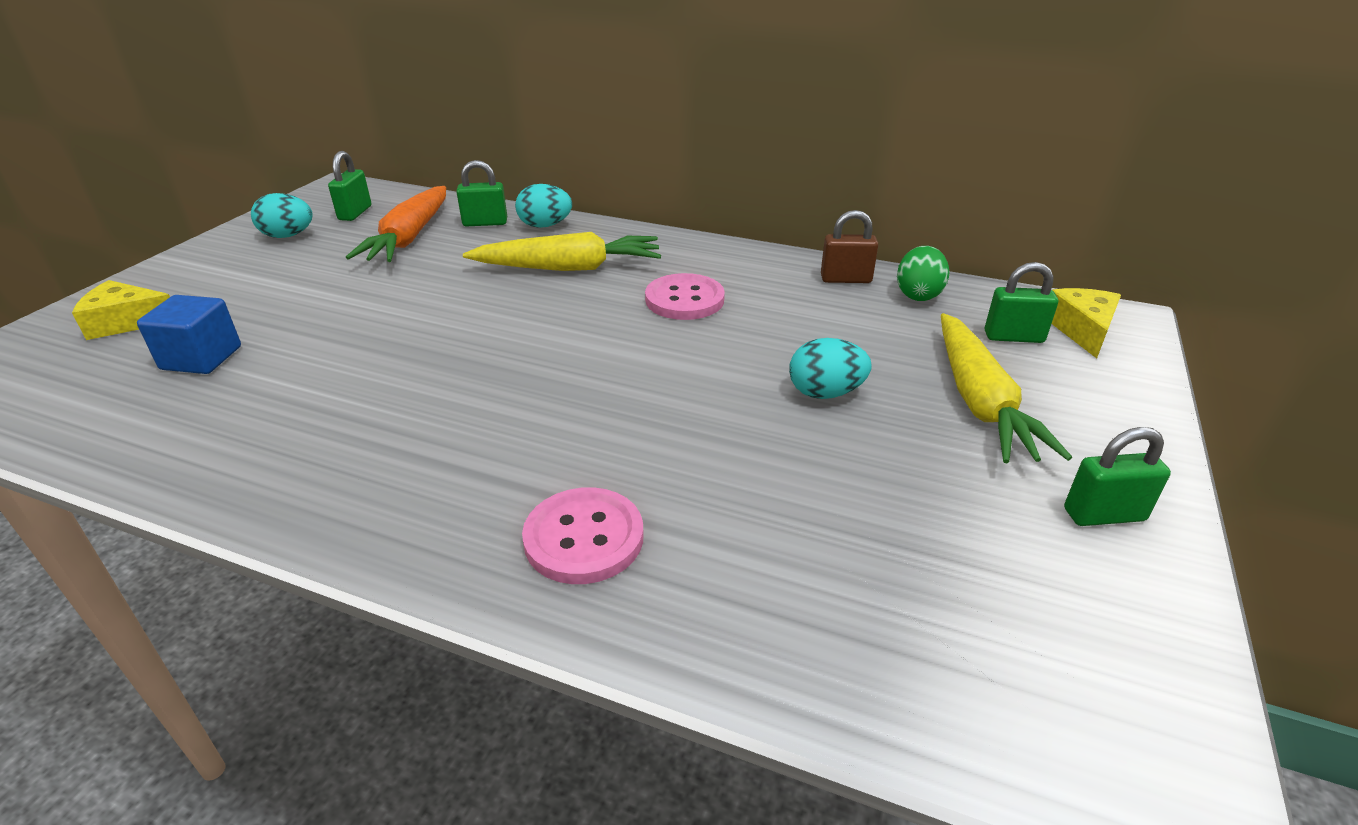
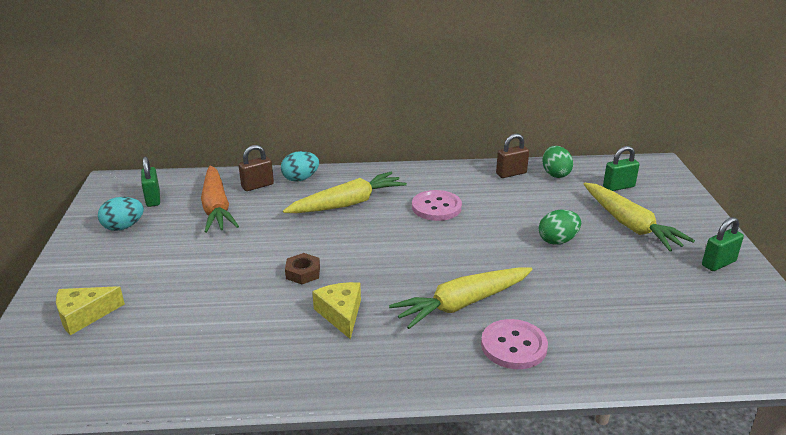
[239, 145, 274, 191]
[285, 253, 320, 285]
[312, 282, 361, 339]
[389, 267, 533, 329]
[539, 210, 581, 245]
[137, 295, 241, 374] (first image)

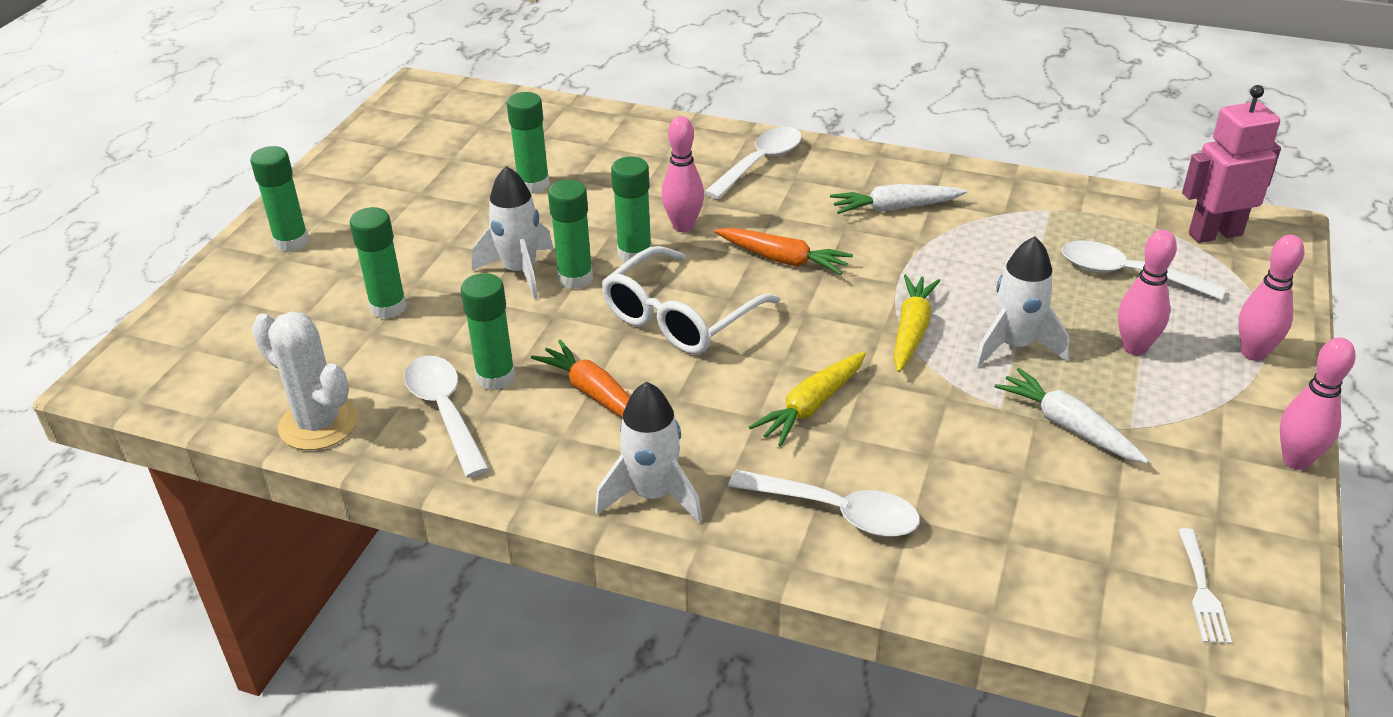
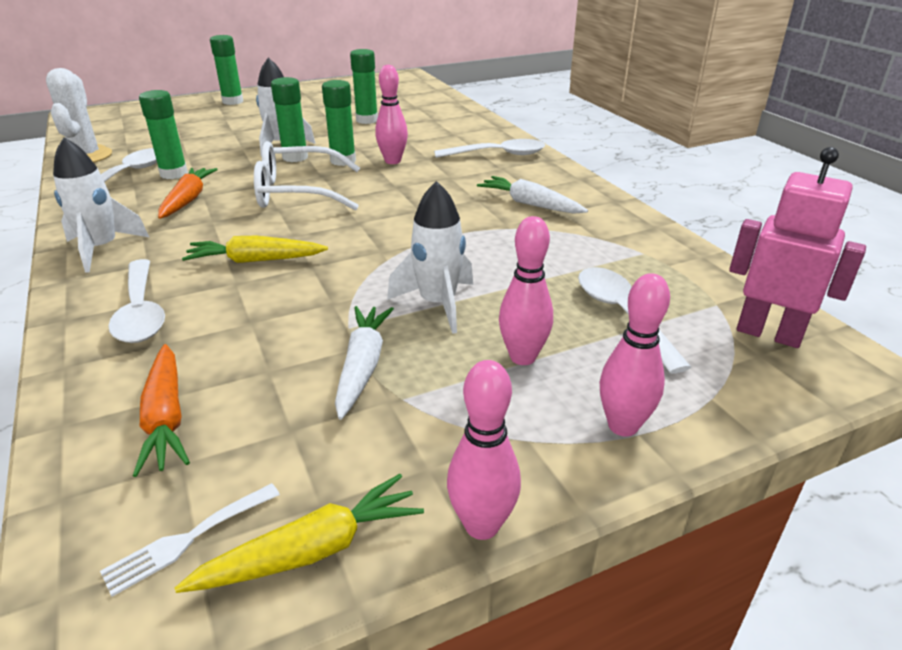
[133, 344, 190, 477]
[175, 474, 424, 593]
[349, 207, 407, 319] (first image)

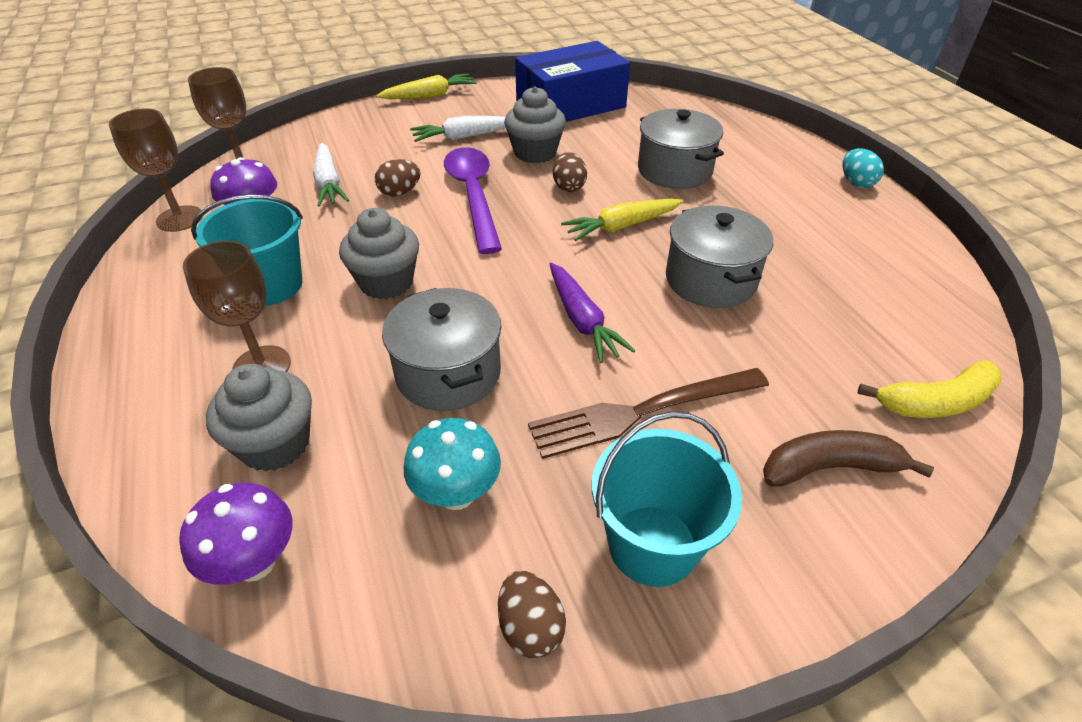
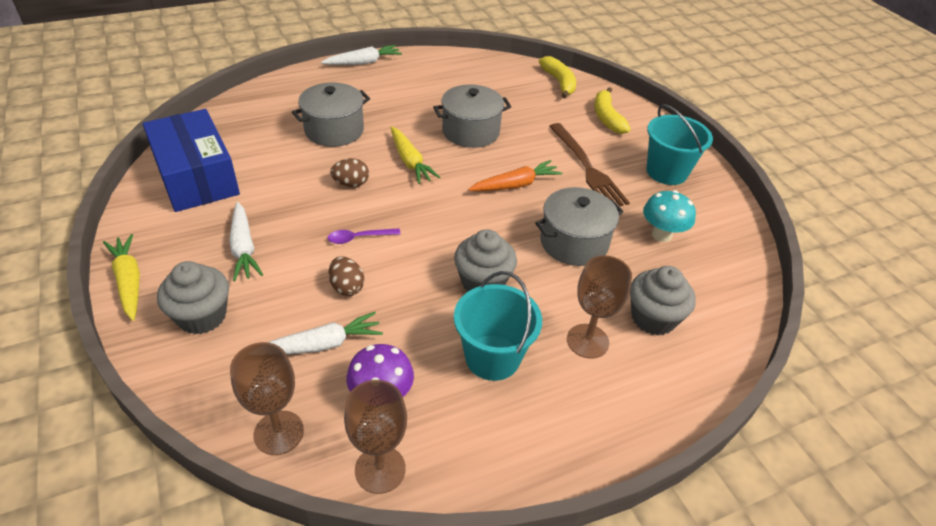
[157, 261, 229, 334]
[321, 45, 402, 65]
[327, 228, 401, 244]
[468, 160, 562, 191]
[594, 87, 631, 134]
[179, 483, 293, 585] (first image)
[498, 571, 566, 658] (first image)

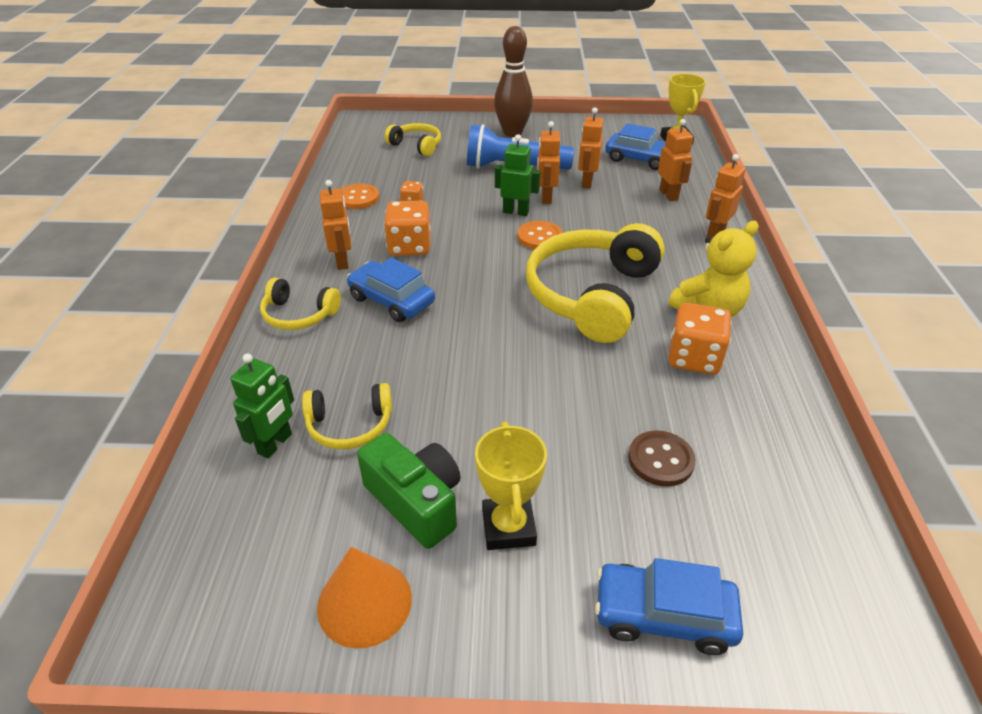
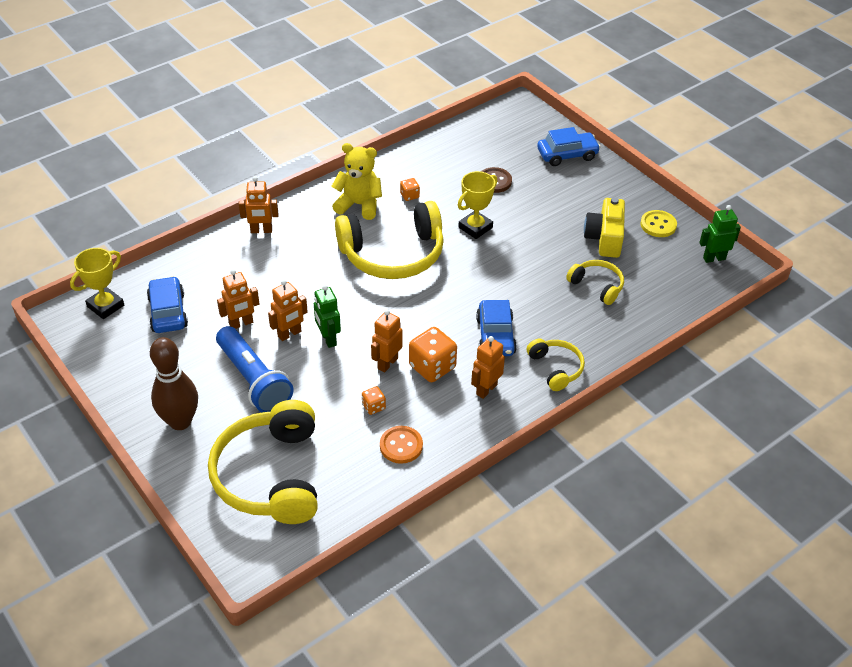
[208, 400, 318, 524]
[371, 310, 403, 372]
[400, 178, 420, 201]
[458, 171, 497, 239]
[537, 127, 600, 166]
[584, 197, 625, 258]
[640, 210, 677, 237]
[699, 205, 741, 263]
[518, 221, 563, 249] (first image)

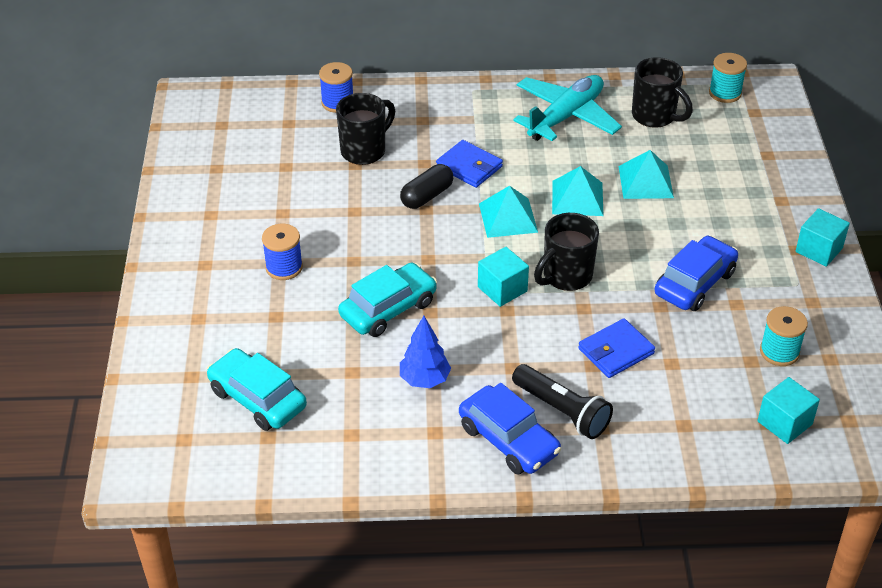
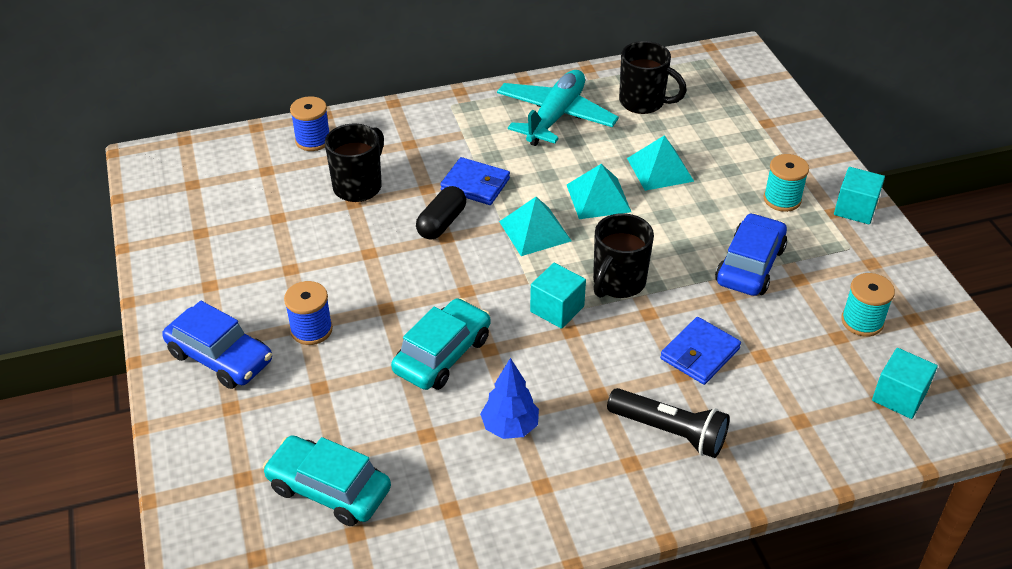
[162, 301, 272, 389]
[763, 154, 809, 212]

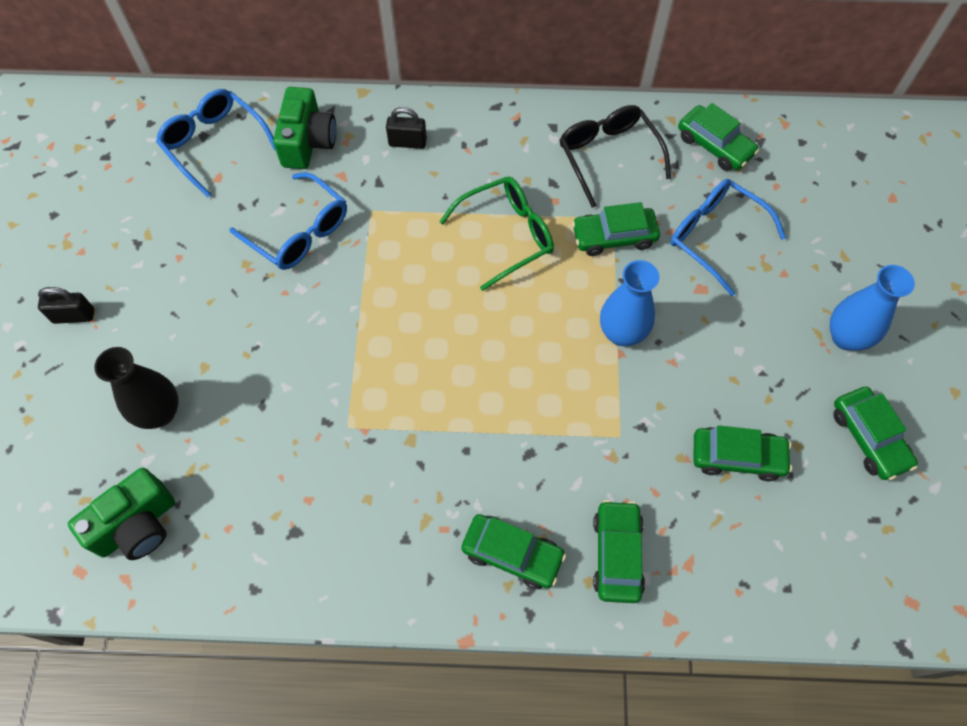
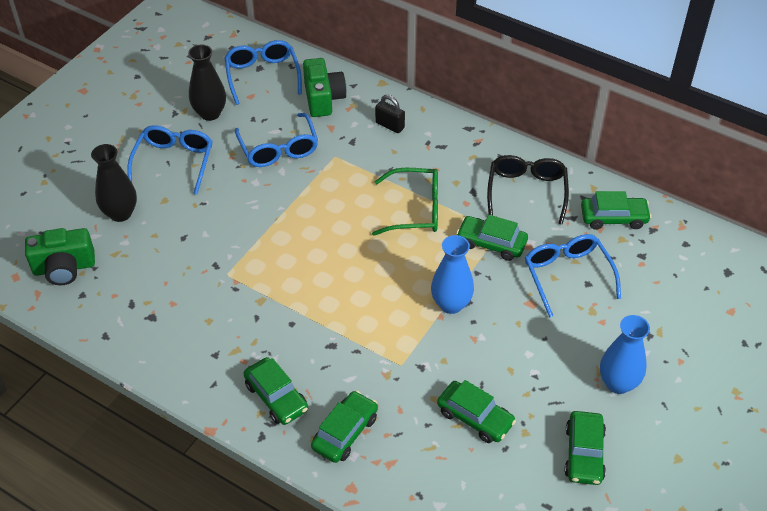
[127, 125, 213, 194]
[188, 45, 226, 121]
[303, 58, 347, 117]
[581, 191, 652, 230]
[38, 287, 94, 324] (first image)

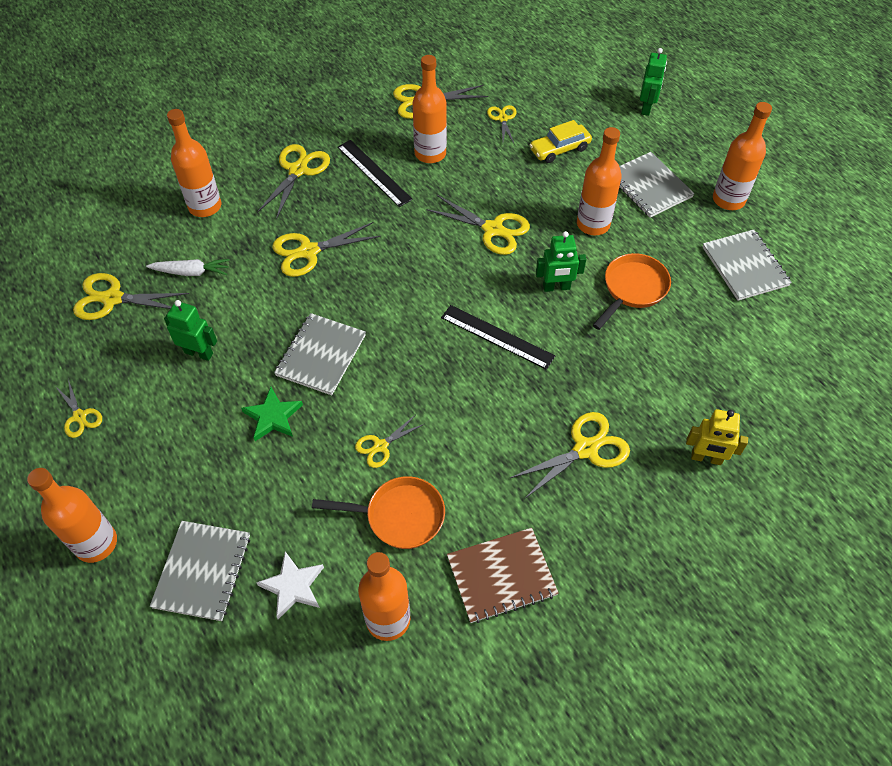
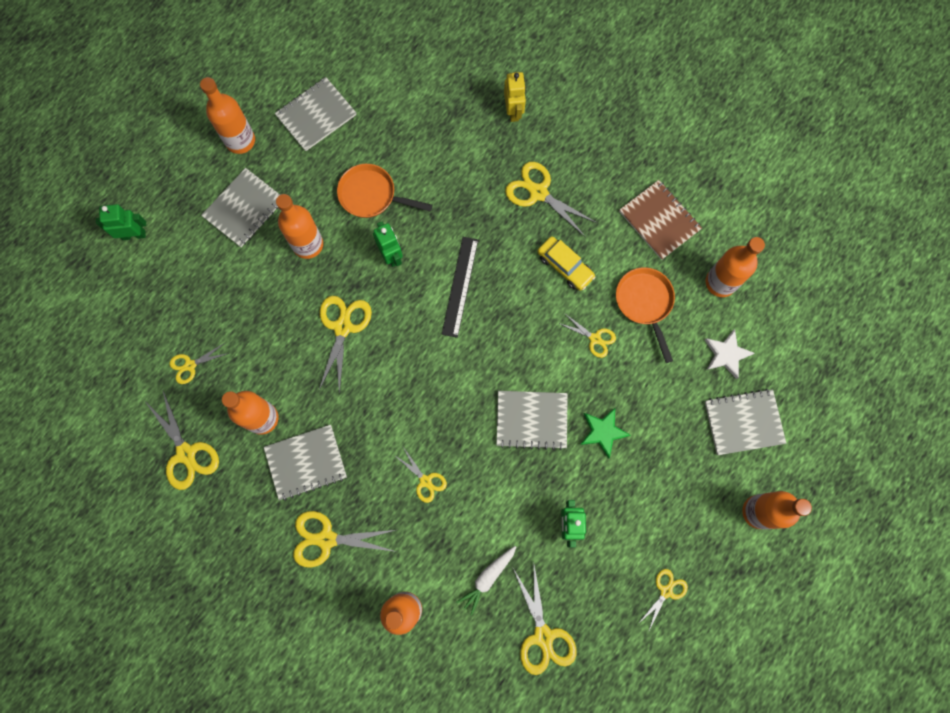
[264, 425, 347, 501]
[394, 447, 447, 503]
[456, 546, 516, 616]
[538, 236, 596, 291]

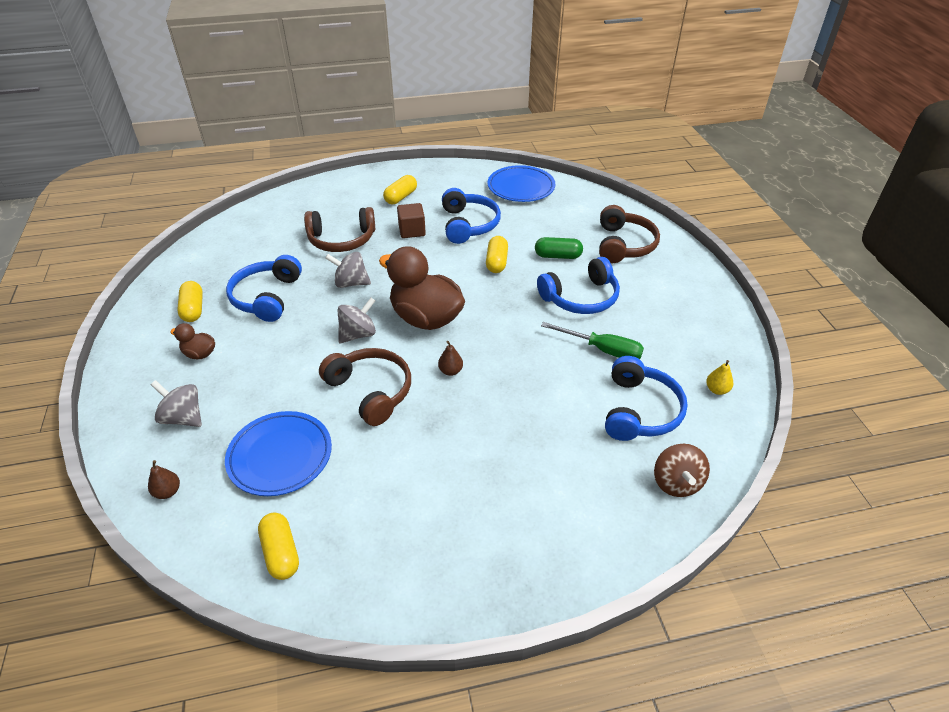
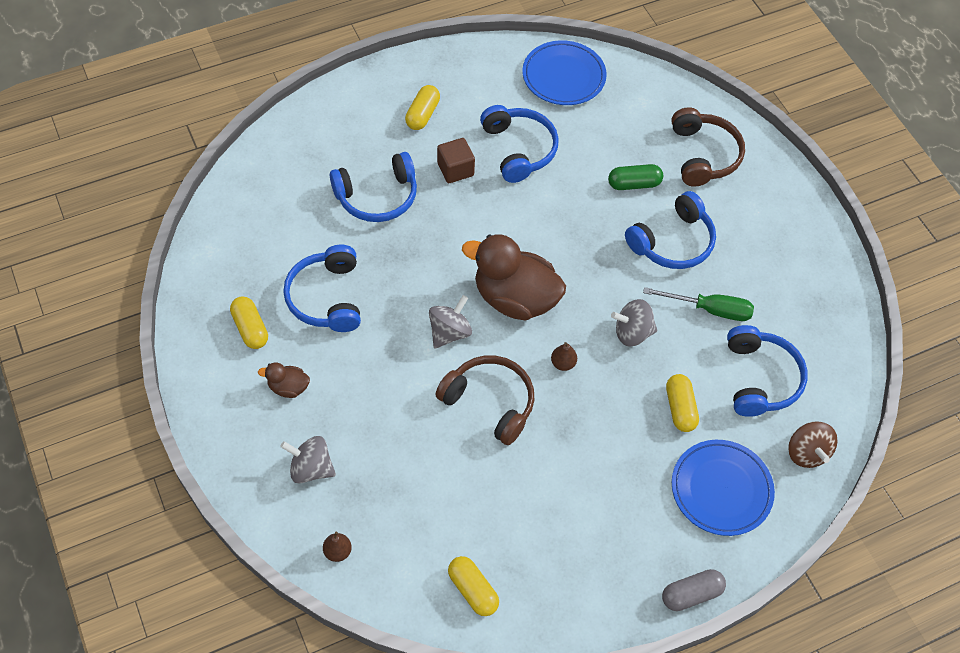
[330, 152, 417, 222]
[611, 299, 657, 346]
[662, 569, 726, 611]
[666, 374, 699, 432]
[672, 440, 775, 536]
[706, 360, 733, 395] (first image)

